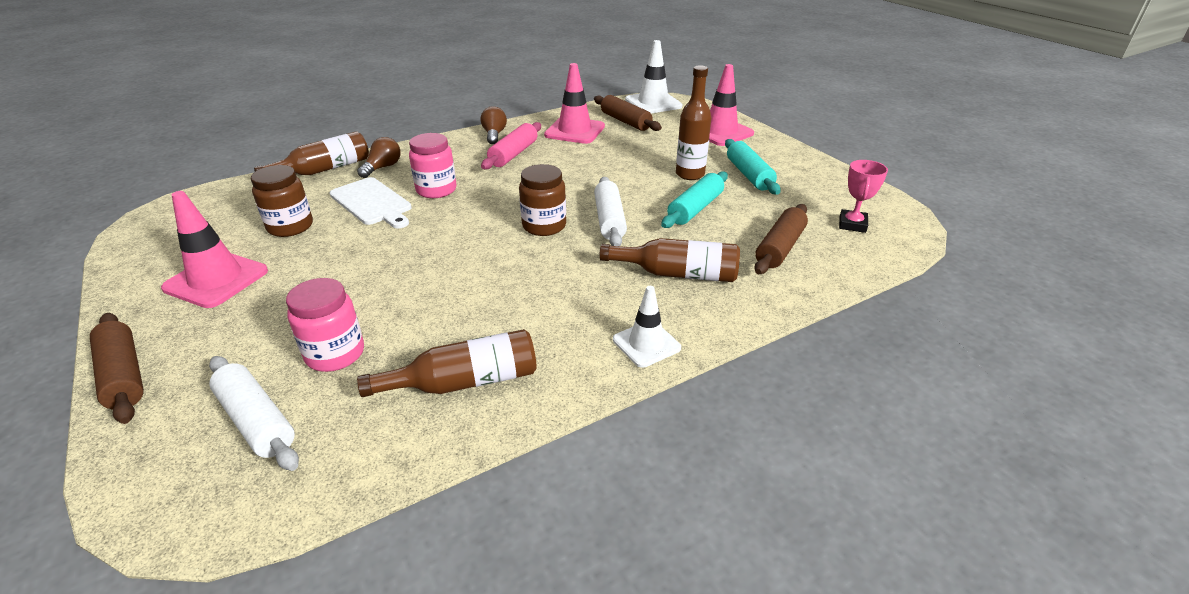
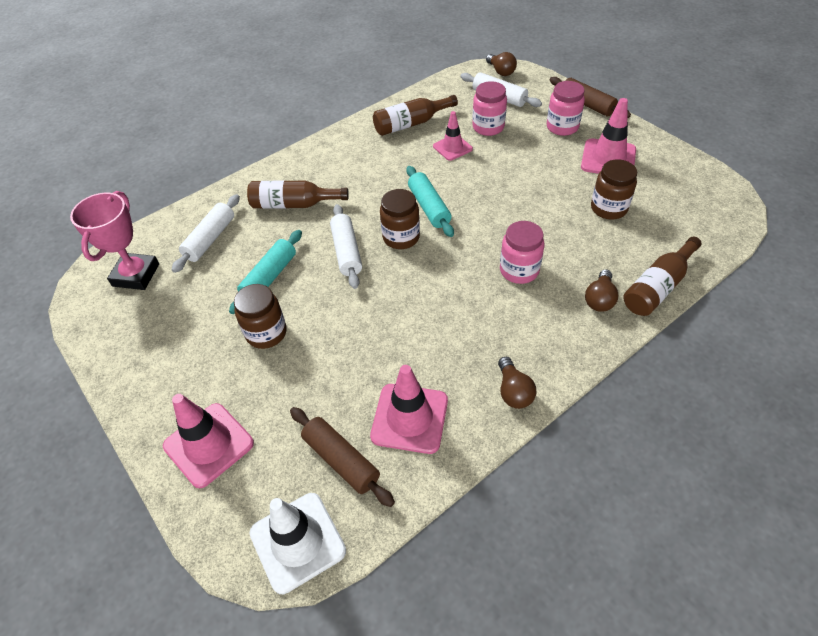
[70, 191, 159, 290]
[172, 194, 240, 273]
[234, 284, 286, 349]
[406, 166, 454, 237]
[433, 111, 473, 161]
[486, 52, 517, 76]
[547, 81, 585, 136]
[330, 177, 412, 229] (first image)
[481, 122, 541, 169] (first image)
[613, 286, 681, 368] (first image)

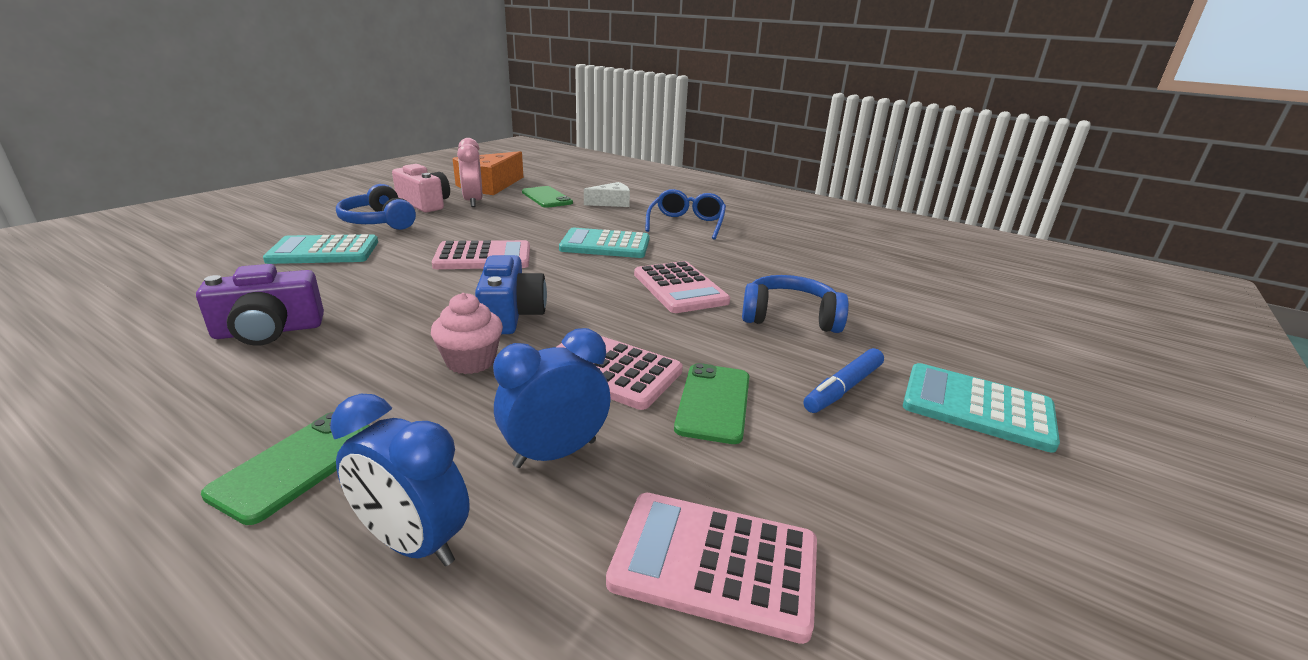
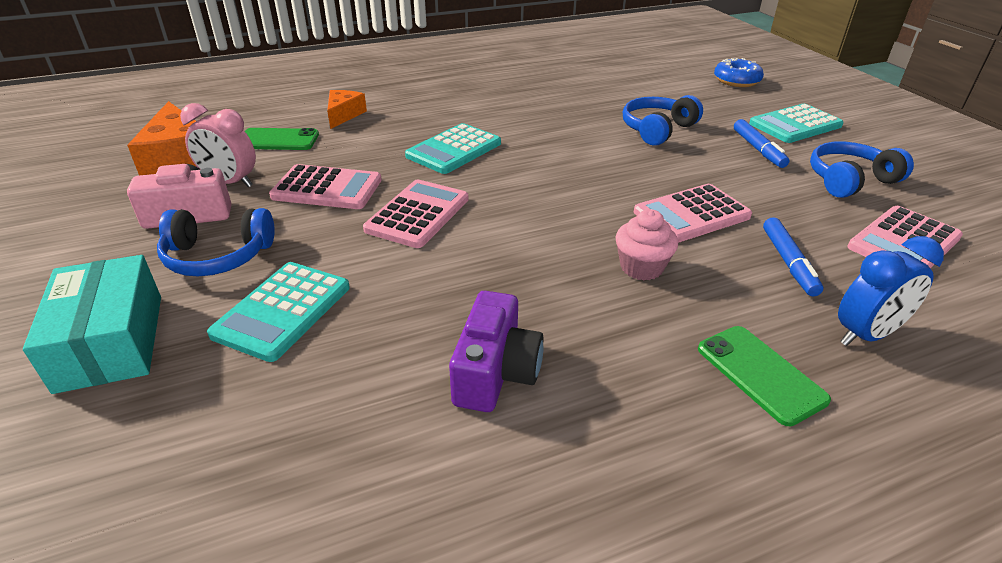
[23, 255, 161, 394]
[269, 164, 382, 209]
[327, 90, 367, 129]
[714, 58, 764, 87]
[763, 217, 823, 297]
[810, 141, 914, 198]
[475, 255, 547, 334] (first image)
[645, 189, 726, 240] (first image)
[674, 363, 749, 444] (first image)

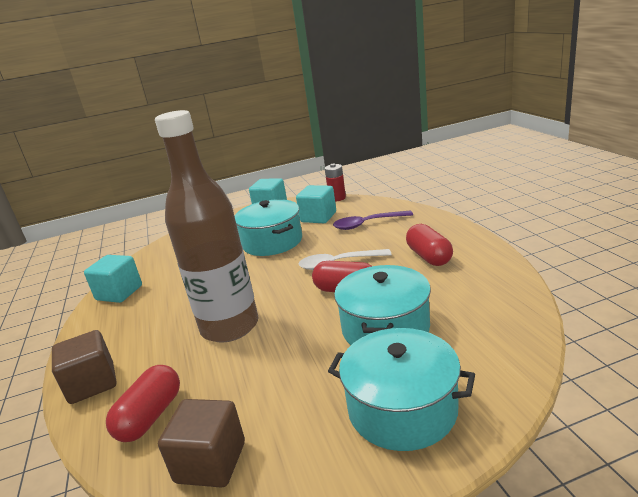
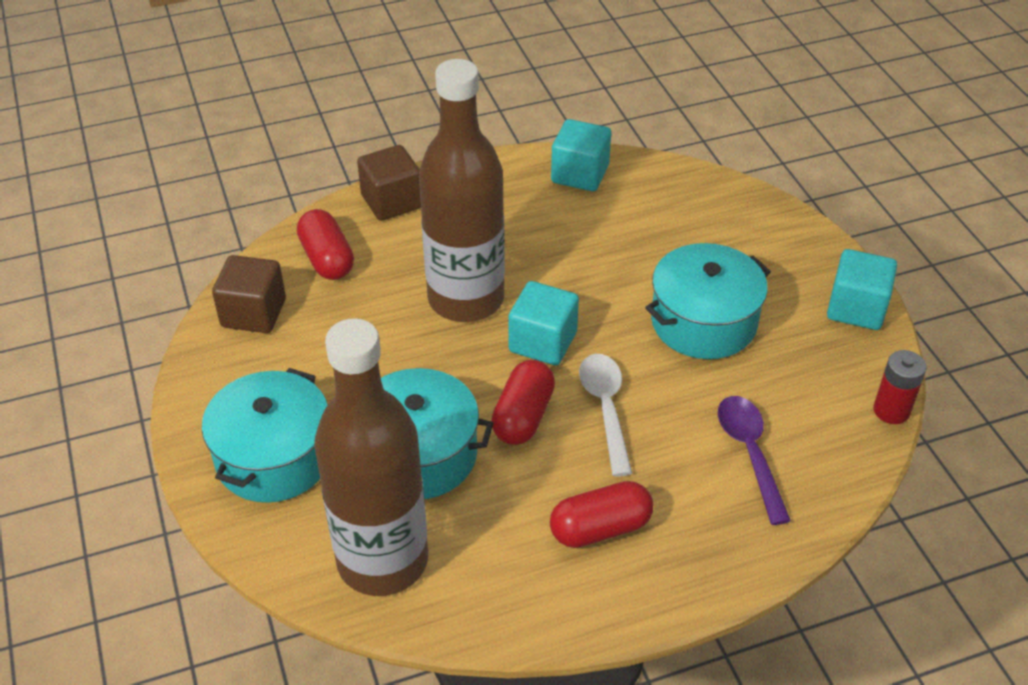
[297, 209, 354, 280]
[314, 318, 428, 596]
[508, 281, 579, 365]

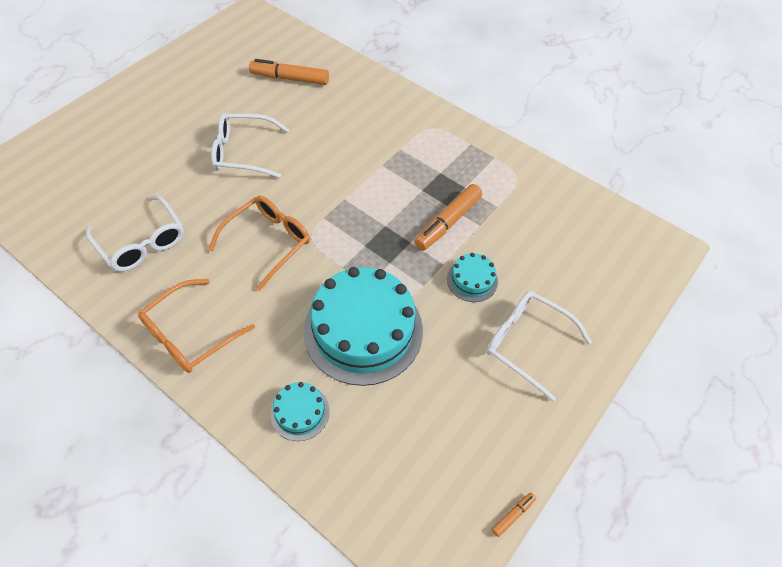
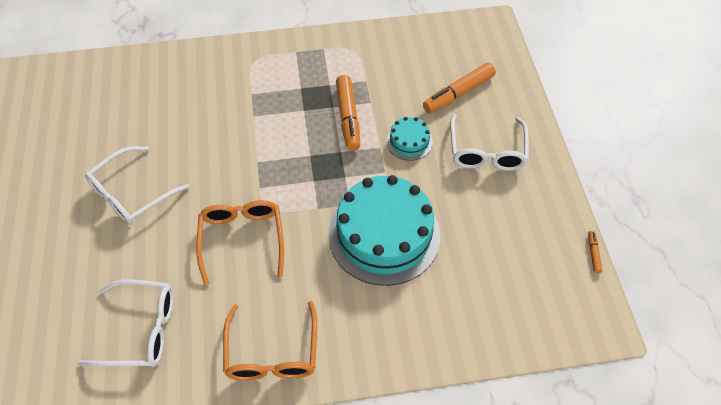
[423, 63, 496, 114]
[450, 114, 529, 171]
[270, 382, 330, 441] (first image)

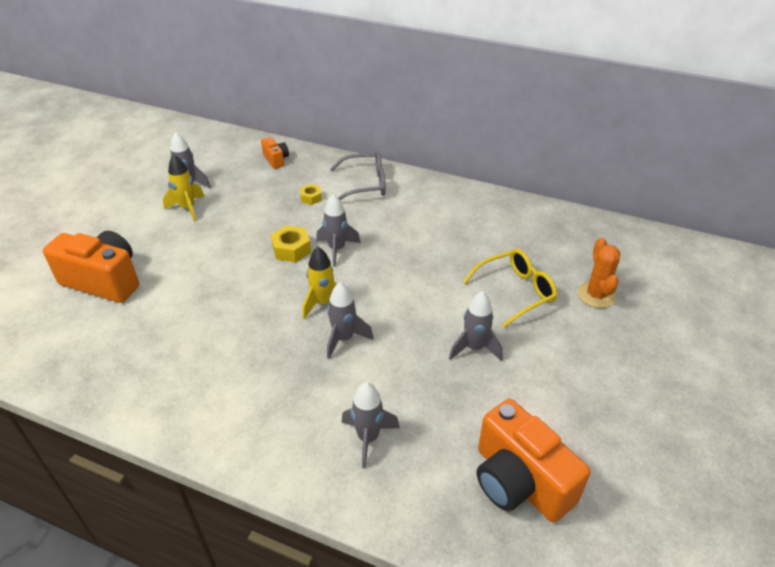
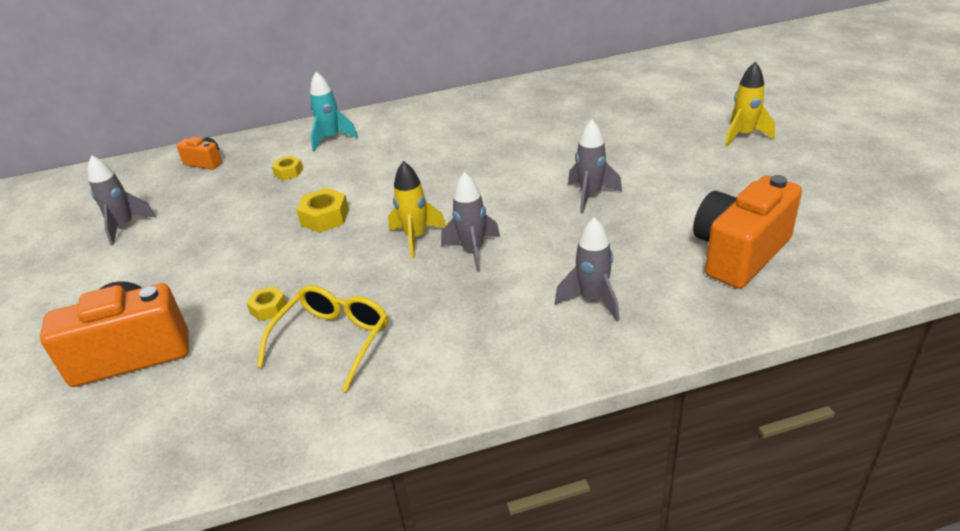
[246, 286, 287, 321]
[257, 285, 388, 392]
[310, 72, 358, 151]
[693, 175, 802, 289]
[725, 62, 775, 147]
[316, 194, 361, 267] (first image)
[577, 238, 620, 308] (first image)

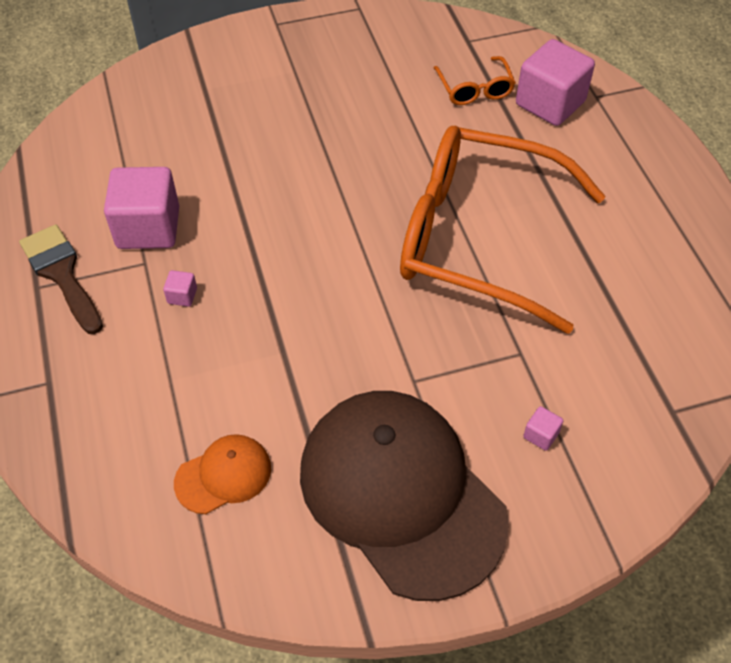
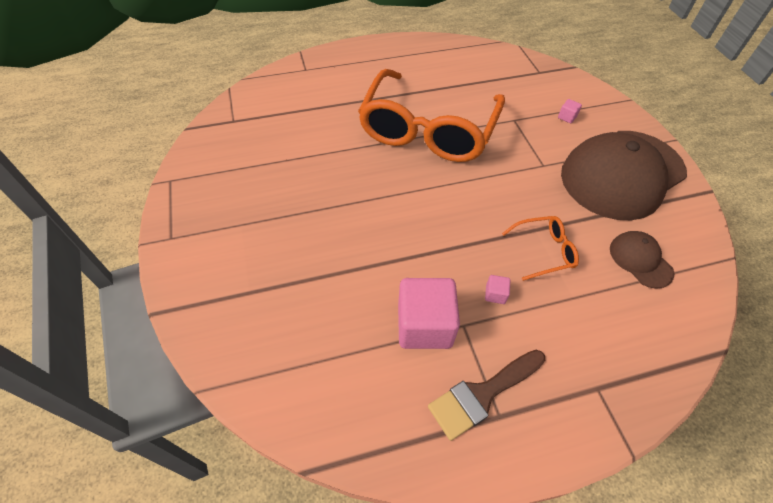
[502, 216, 579, 281]
[610, 231, 674, 289]
[516, 39, 595, 126] (first image)

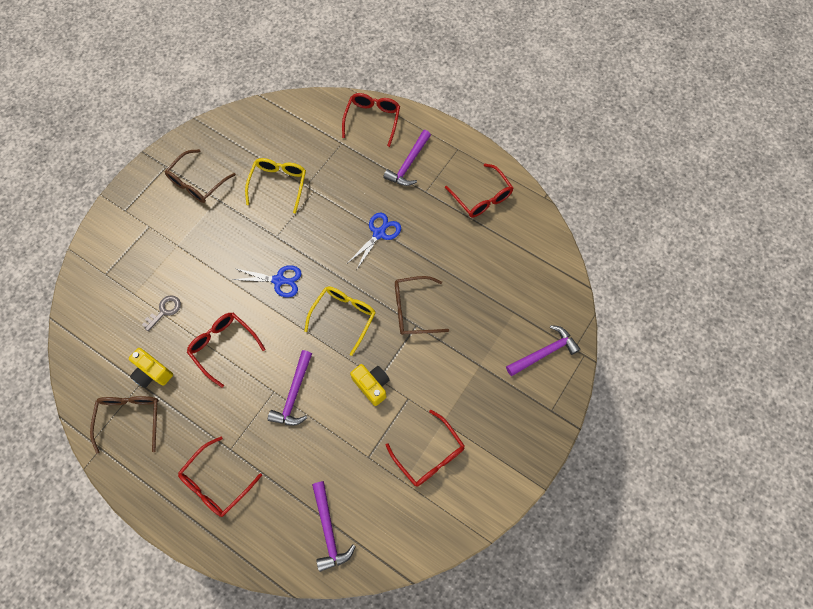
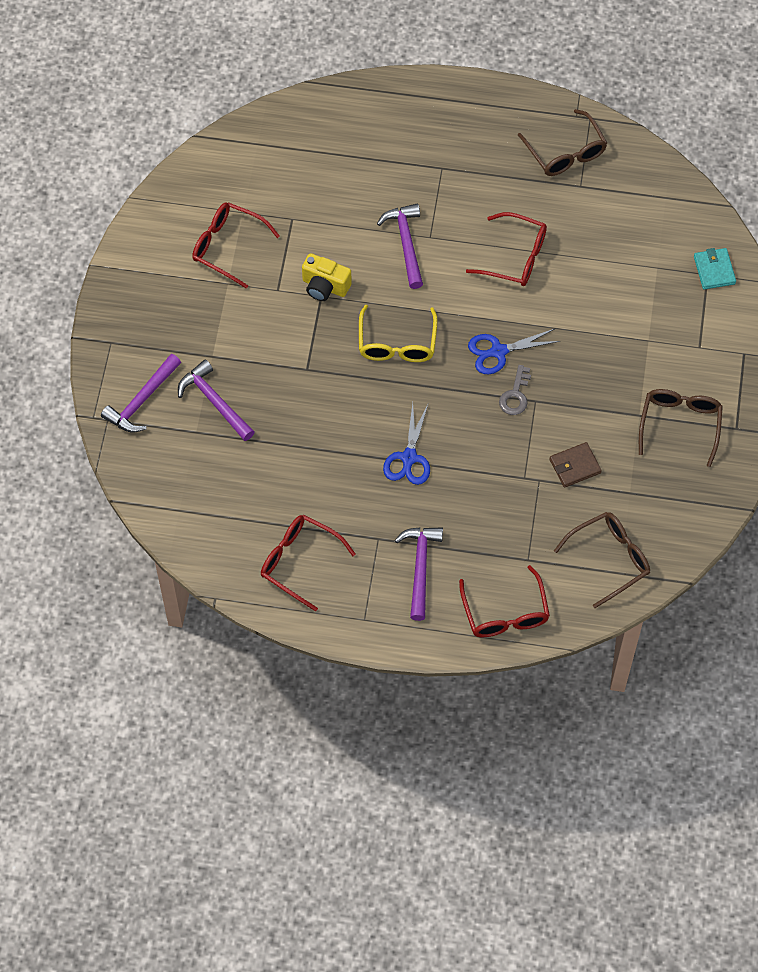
[178, 359, 254, 441]
[499, 365, 531, 415]
[550, 442, 602, 488]
[554, 512, 650, 608]
[694, 248, 736, 289]
[129, 348, 173, 388] (first image)
[178, 436, 262, 517] (first image)

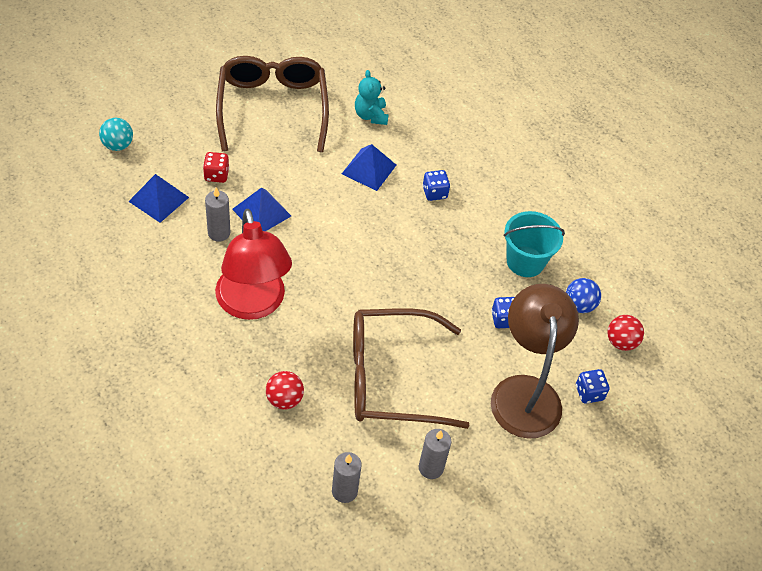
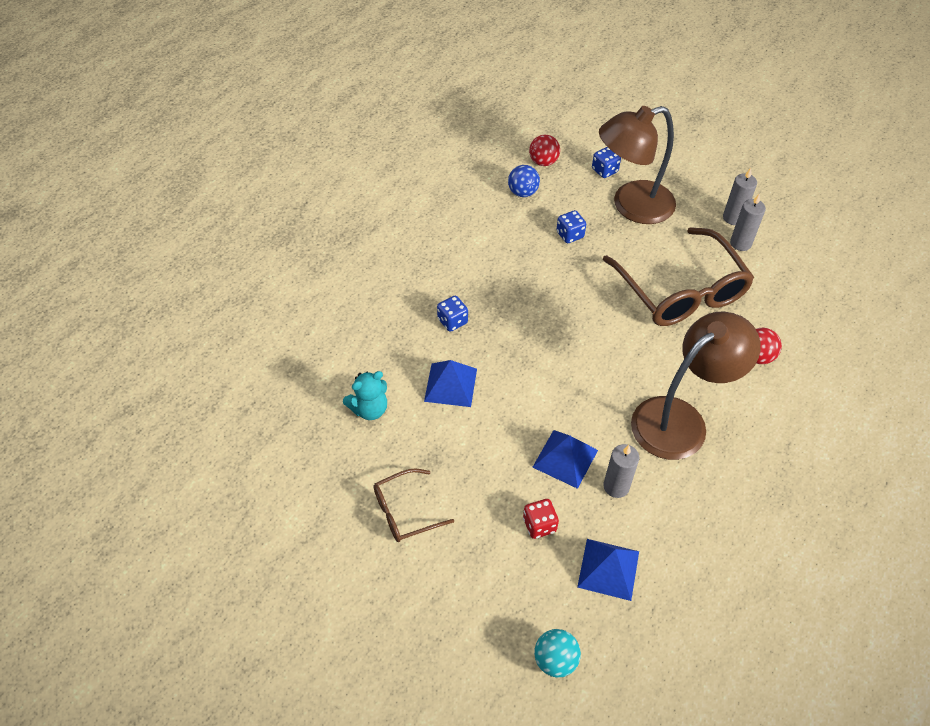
[373, 468, 454, 542]
[631, 311, 761, 460]
[723, 168, 757, 225]
[504, 211, 565, 277] (first image)

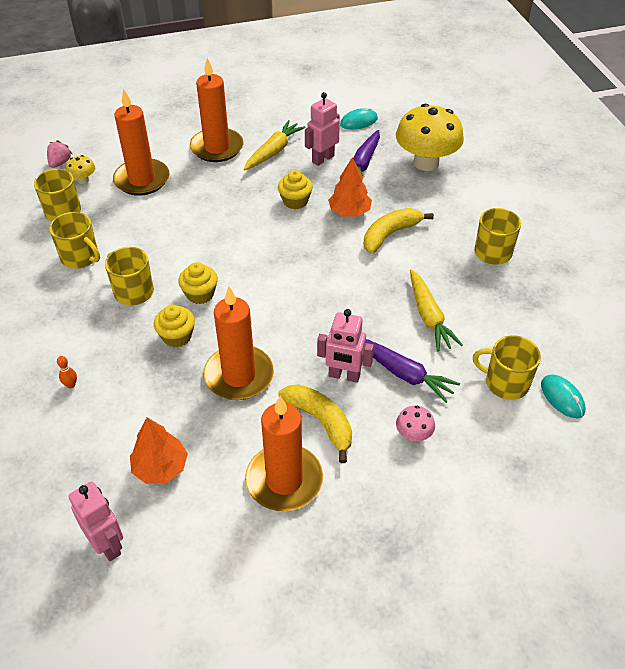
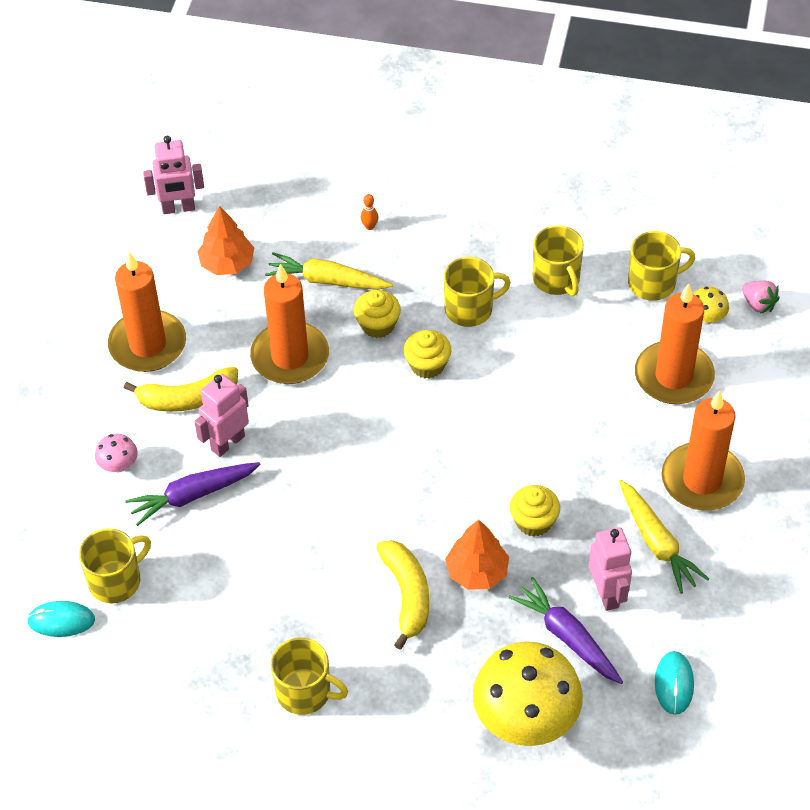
[265, 252, 393, 290]
[533, 225, 584, 296]

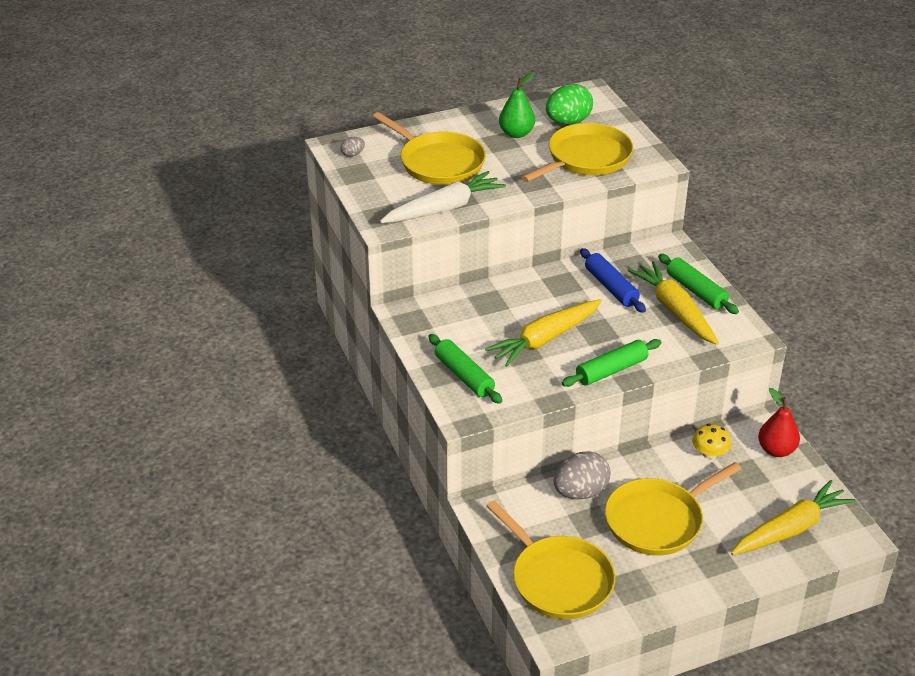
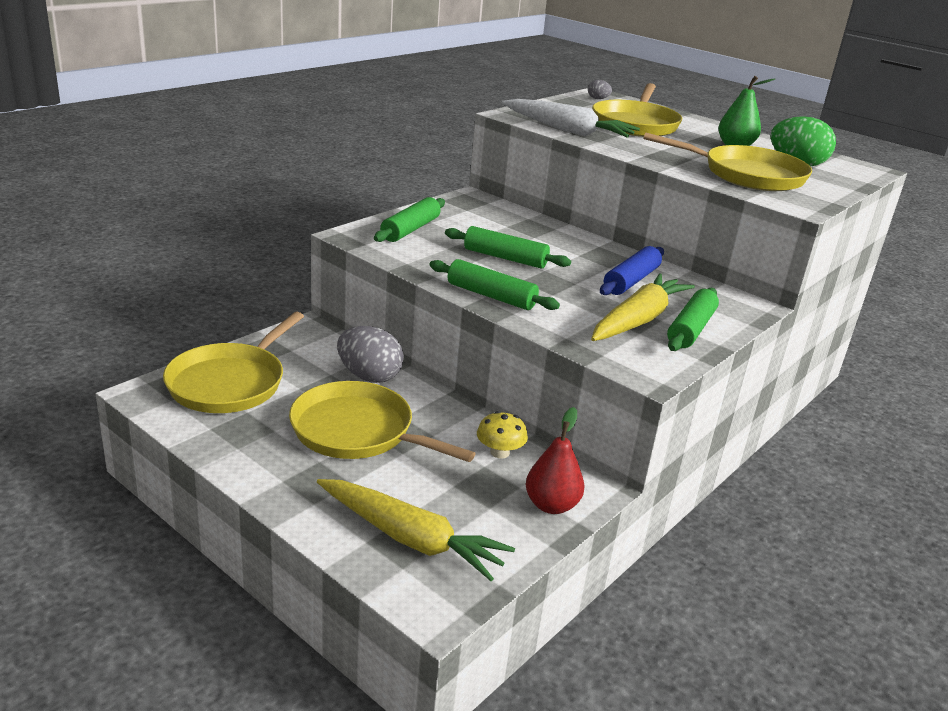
[445, 226, 571, 269]

